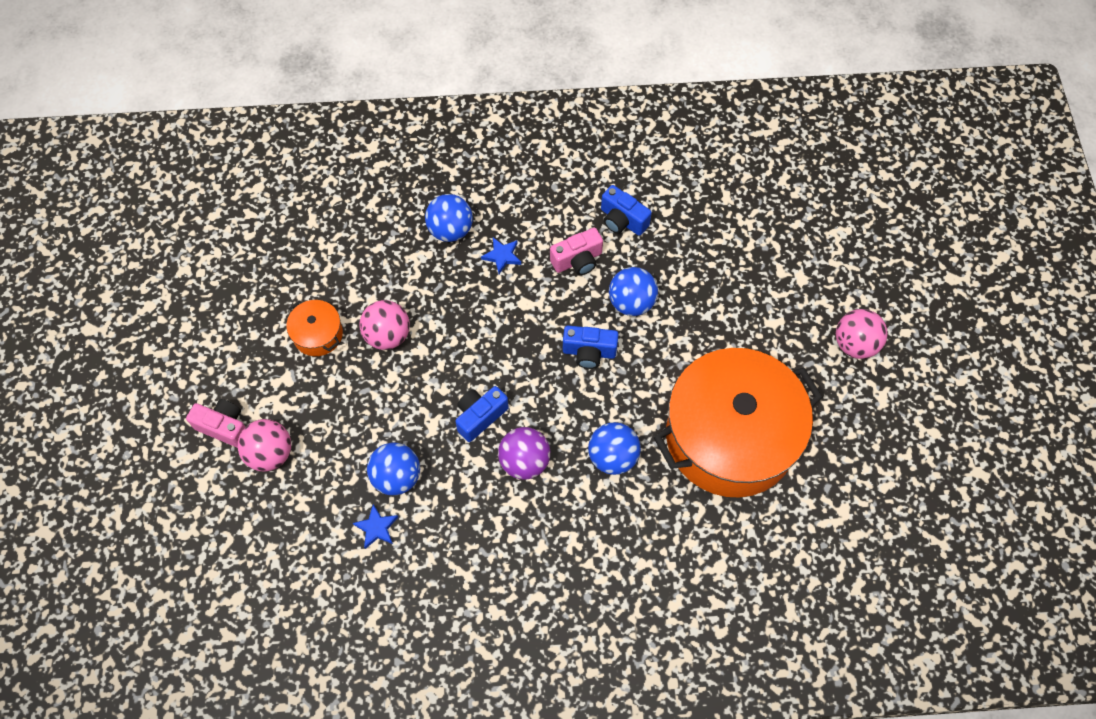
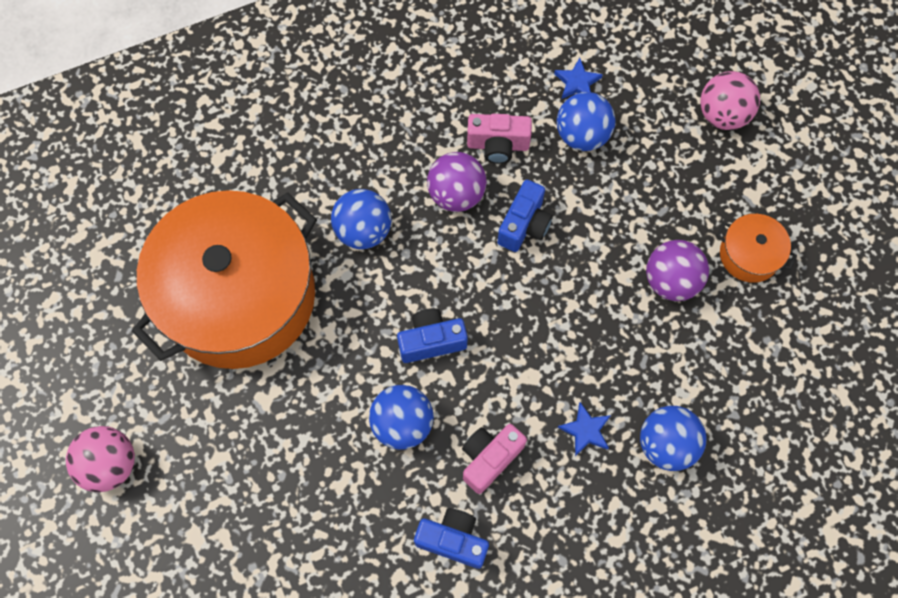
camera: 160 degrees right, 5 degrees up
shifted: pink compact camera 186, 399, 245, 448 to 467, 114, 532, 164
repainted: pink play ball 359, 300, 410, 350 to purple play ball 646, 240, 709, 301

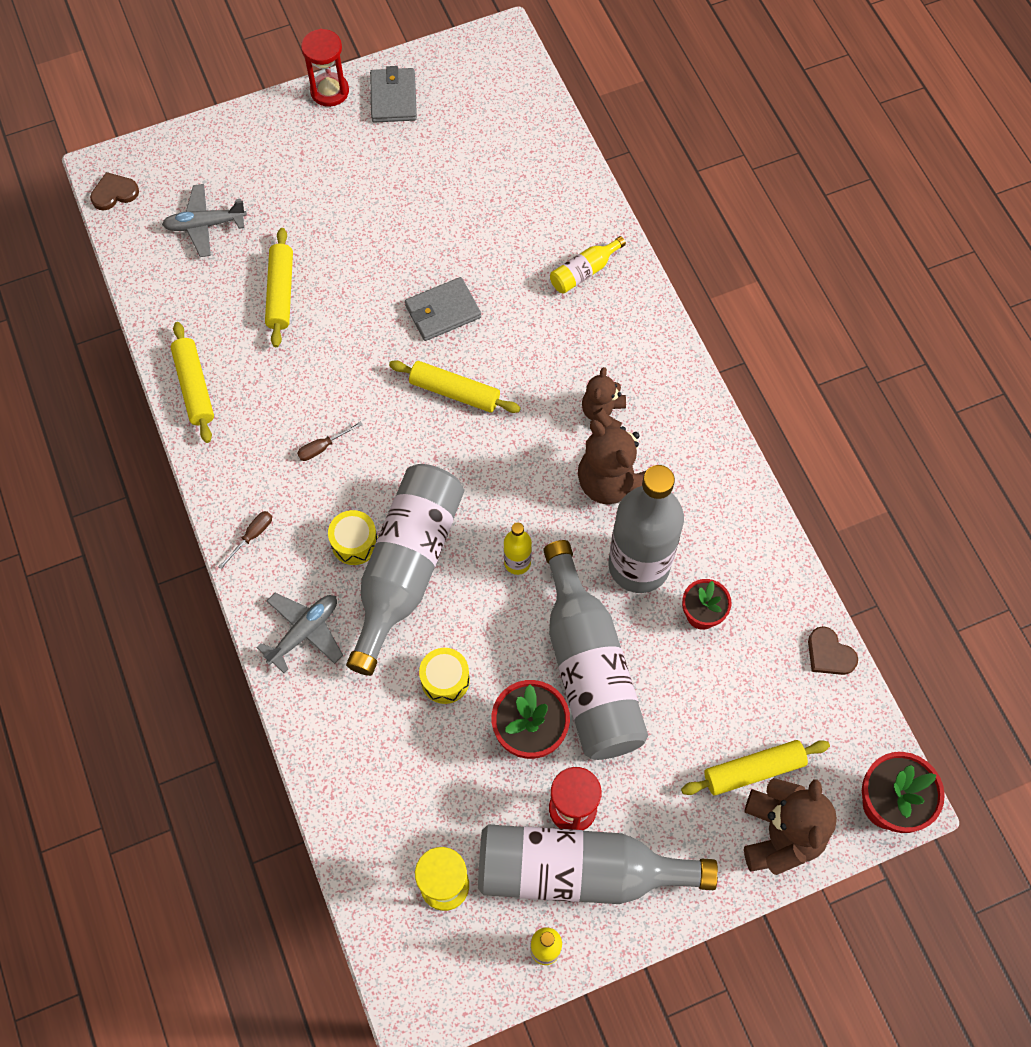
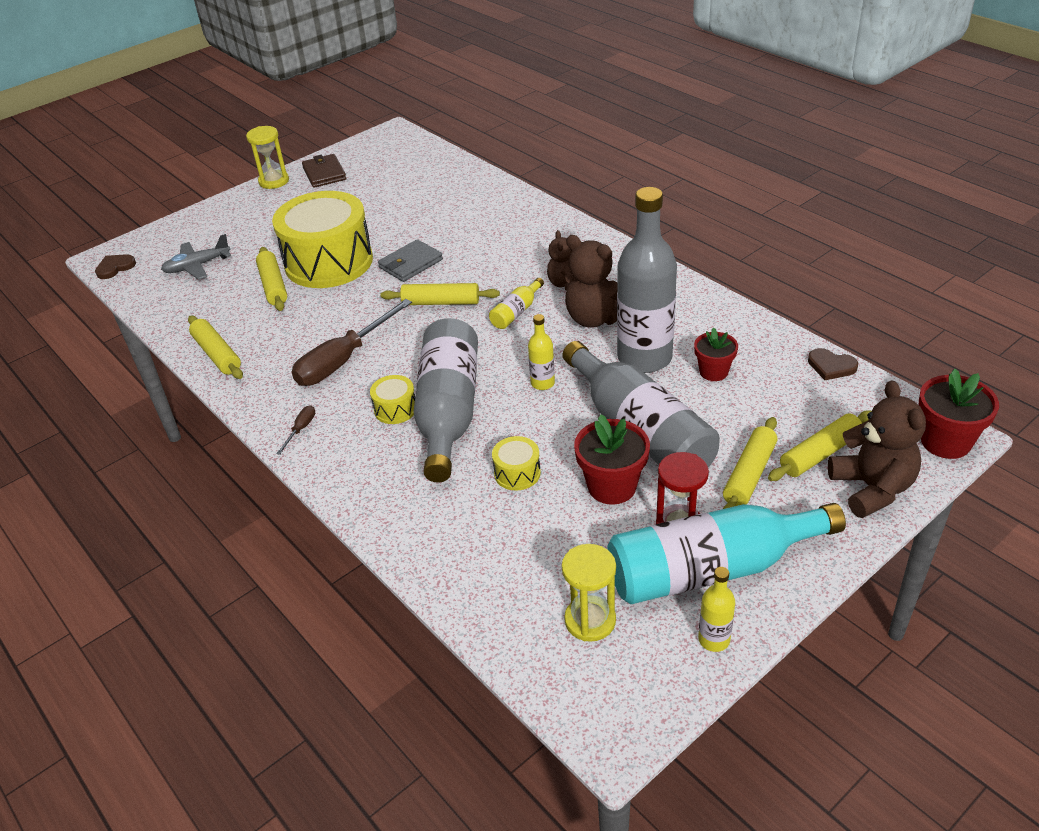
camera: 15 degrees left, 25 degrees down
gone: gray plane 257, 593, 343, 673
new: yellow snare drum 272, 191, 373, 288; yellow rolling pin 723, 417, 777, 509
shifted: yellow bottle 550, 236, 626, 294 to 489, 278, 544, 329
repainted: red hourglass 301, 29, 349, 107 to yellow hourglass 246, 126, 289, 189; gray card wallet 370, 66, 417, 123 to russet card wallet 302, 154, 346, 188; gray bottle 478, 824, 718, 904 to aqua bottle 607, 503, 846, 604
scaled: russet flat screwdriver 297, 421, 363, 461 = 292, 299, 412, 386 x2.41

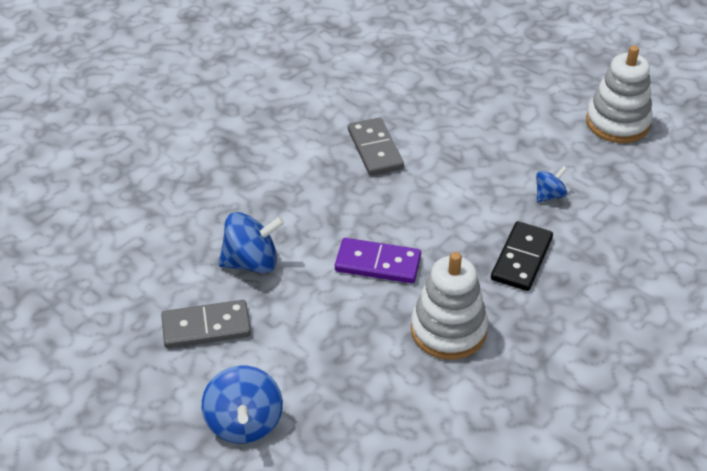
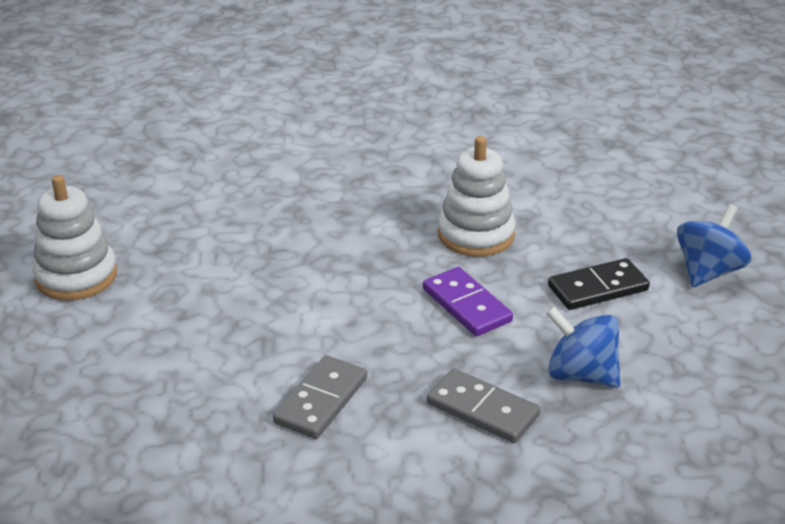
camera: 135 degrees left, 10 degrees down
gone: royal blue toy top 536, 166, 567, 202
shifted: gray domino piece 161, 300, 251, 348 to 427, 368, 540, 443; ebony domino piece 491, 221, 553, 291 to 548, 258, 650, 310

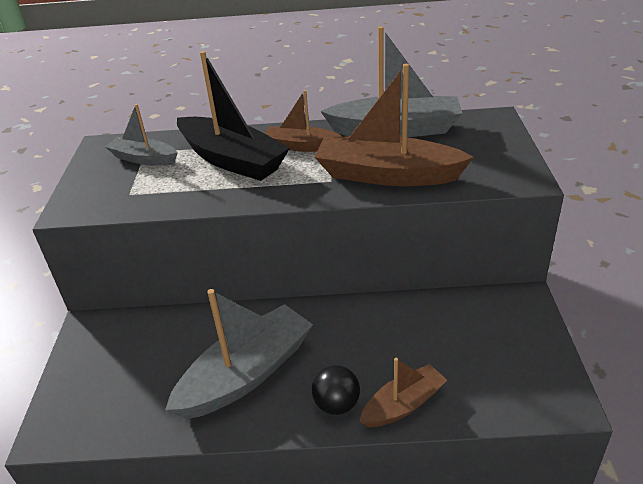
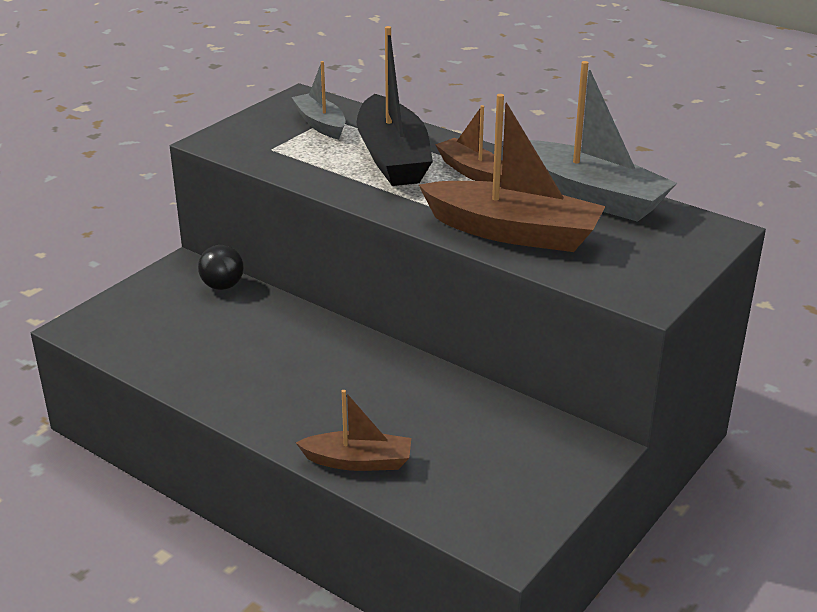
camera: 35 degrees right, 5 degrees down
gone: gray boat 165, 289, 313, 419
shifted: ebony play ball 312, 365, 360, 415 to 198, 245, 244, 290
rotated: russet boat 315, 64, 474, 186 = 419, 94, 606, 252 150 degrees clockwise

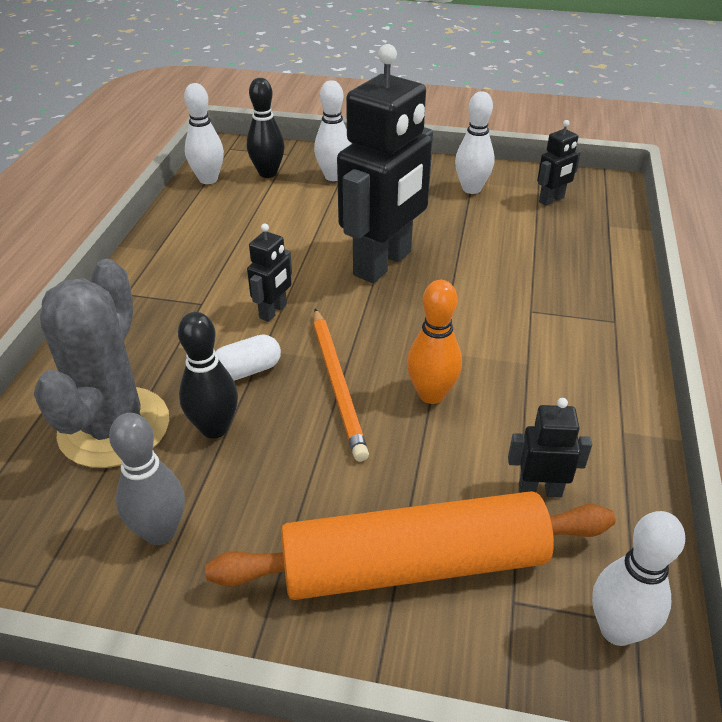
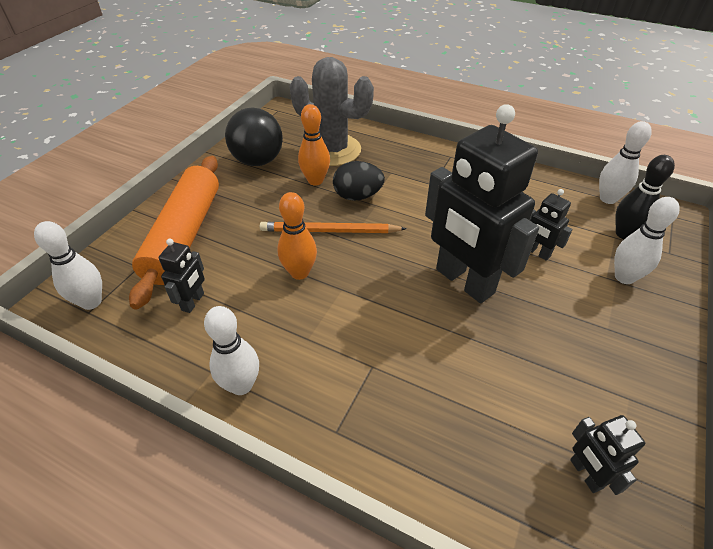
camera: 105 degrees right, 5 degrees up
shifted: ebony toy robot 247, 223, 292, 322 to 530, 189, 573, 261; white bowling pin 455, 91, 495, 194 to 204, 306, 259, 395
swapped: gray bowling pin 109, 413, 185, 545 to ebony play ball 225, 108, 283, 166; white pill 215, 334, 281, 381 to ebony egg 333, 161, 385, 201
repainted: ebony bowling pin 178, 312, 238, 439 to bright orange bowling pin 298, 104, 330, 186

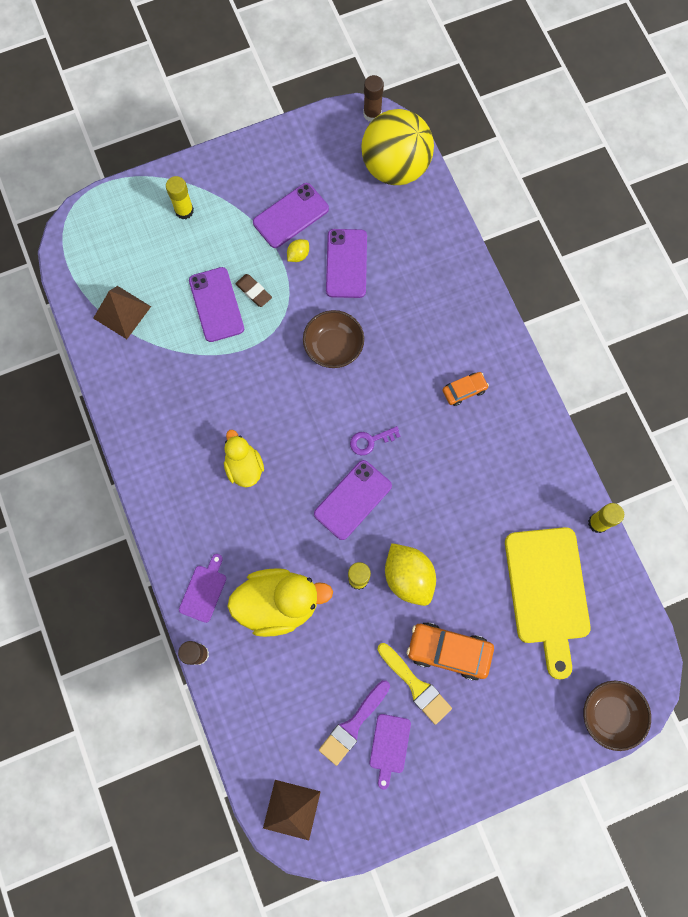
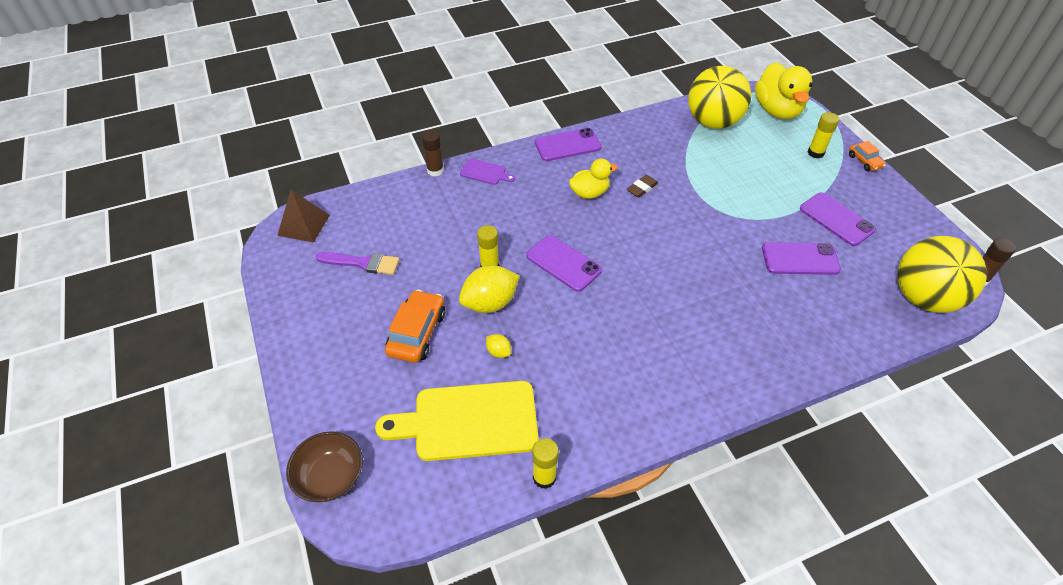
camera: 90 degrees right, 25 degrees down
gone: russet bowl 303, 310, 364, 368; purple latchkey 350, 426, 400, 455; purple cutting board 370, 714, 411, 789; yellow paint brush 377, 643, 452, 725
shifted: purple phone 189, 267, 244, 342 to 535, 128, 601, 161; yellow toy duck 227, 568, 333, 637 to 755, 62, 812, 119; russet pencil eraser 235, 274, 272, 307 to 627, 175, 658, 198; yellow citrus fruit 287, 239, 309, 262 to 486, 334, 511, 358; bright orange toy car 443, 372, 489, 406 to 849, 141, 886, 171
swapped: russet solid pyramid 93, 286, 151, 339 to yellow play ball 688, 66, 751, 129
rotated: purple paint brush 319, 680, 390, 766 = 316, 252, 399, 275 150 degrees clockwise

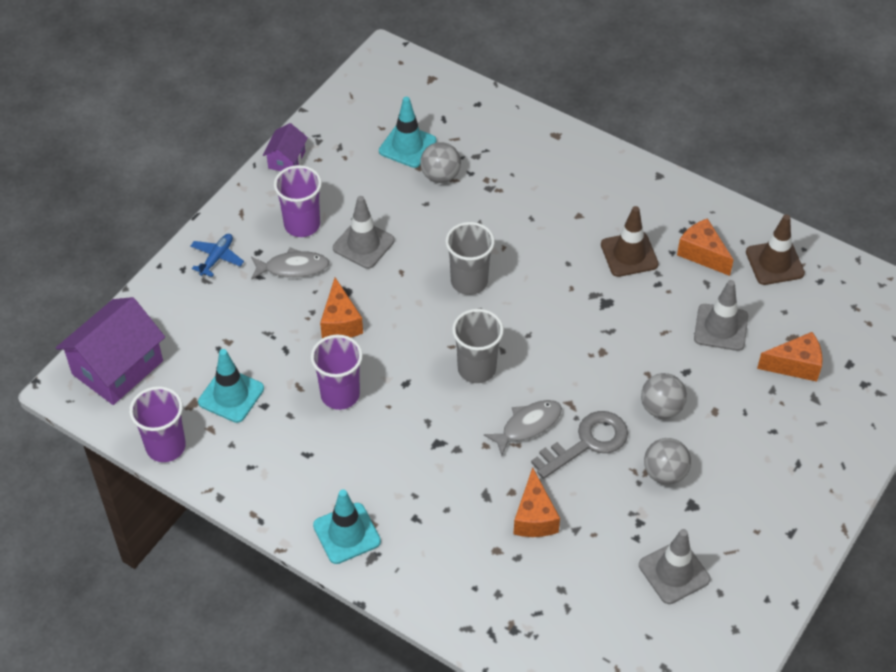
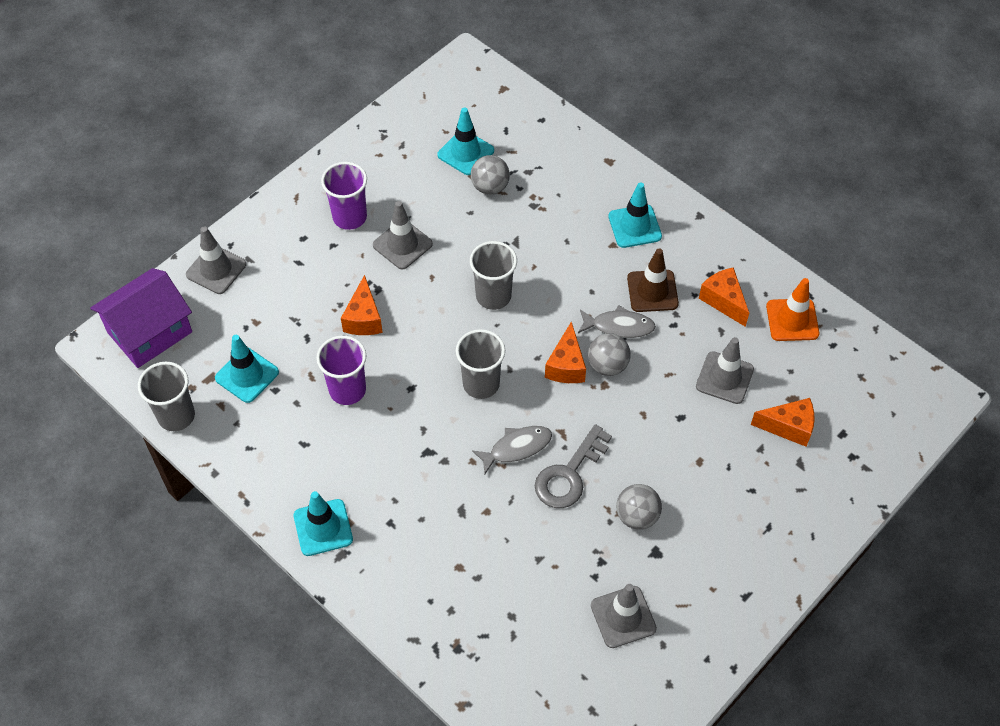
camera: 10 degrees right, 5 degrees up
gone: royal blue plane 191, 234, 244, 277; purple house 263, 123, 308, 171
new: gray safety cone 186, 226, 246, 294; aqua safety cone 608, 182, 662, 248
shifted: gray toy fish 251, 247, 330, 280 to 578, 305, 656, 338; bright orange cheese 513, 467, 560, 537 to 545, 321, 586, 383; gray play ball 641, 373, 687, 419 to 588, 333, 631, 376
repainted: purple tumbler 129, 386, 186, 462 to gray tumbler 138, 362, 195, 431; russet safety cone 746, 215, 805, 285 to bright orange safety cone 766, 278, 819, 341
rotated: gray latchkey 531, 411, 628, 479 = 535, 424, 612, 508 150 degrees clockwise

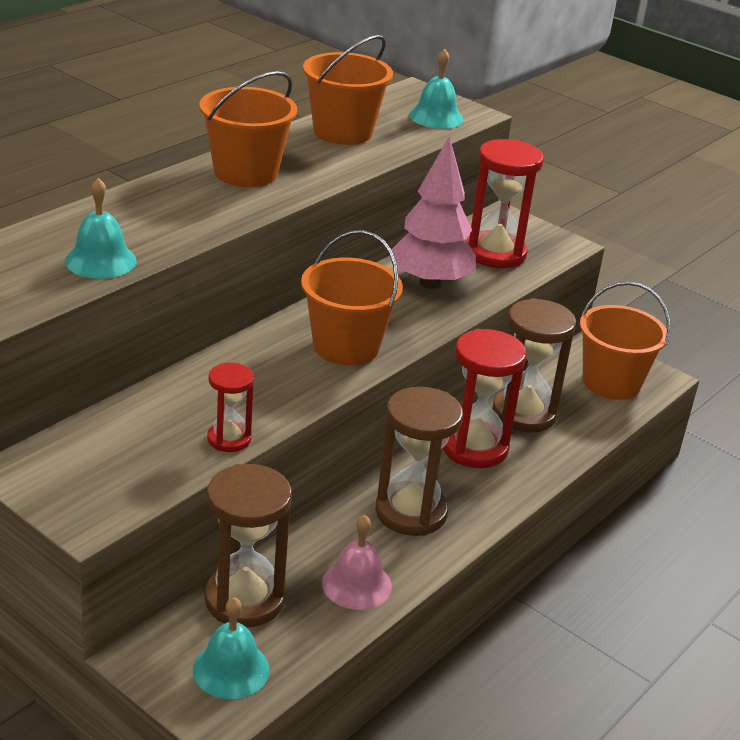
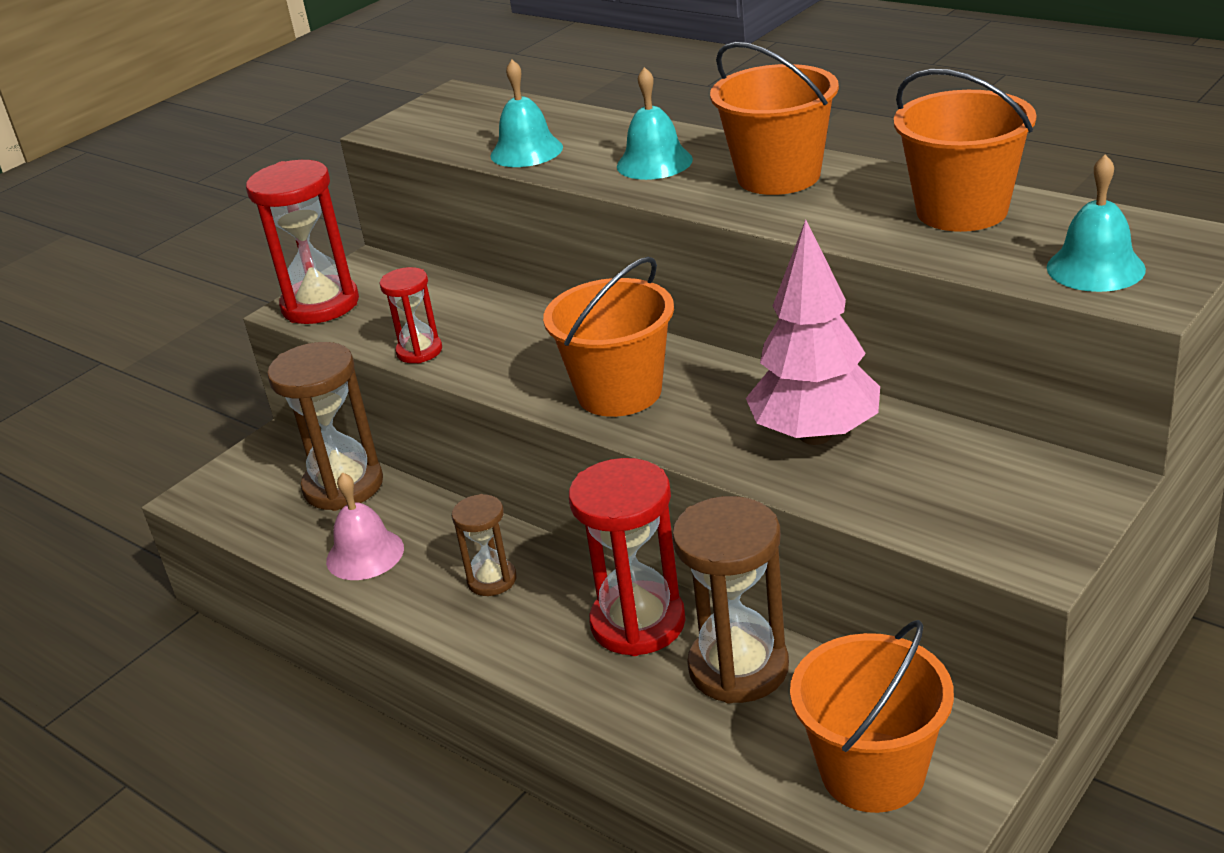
camera: 95 degrees right, 0 degrees up
shifted: aqua school bell 193, 597, 270, 699 to 617, 67, 693, 180; red hourglass 466, 139, 544, 268 to 246, 160, 359, 324
scaled: russet hourglass 375, 387, 463, 536 = 452, 494, 517, 596 x0.55

